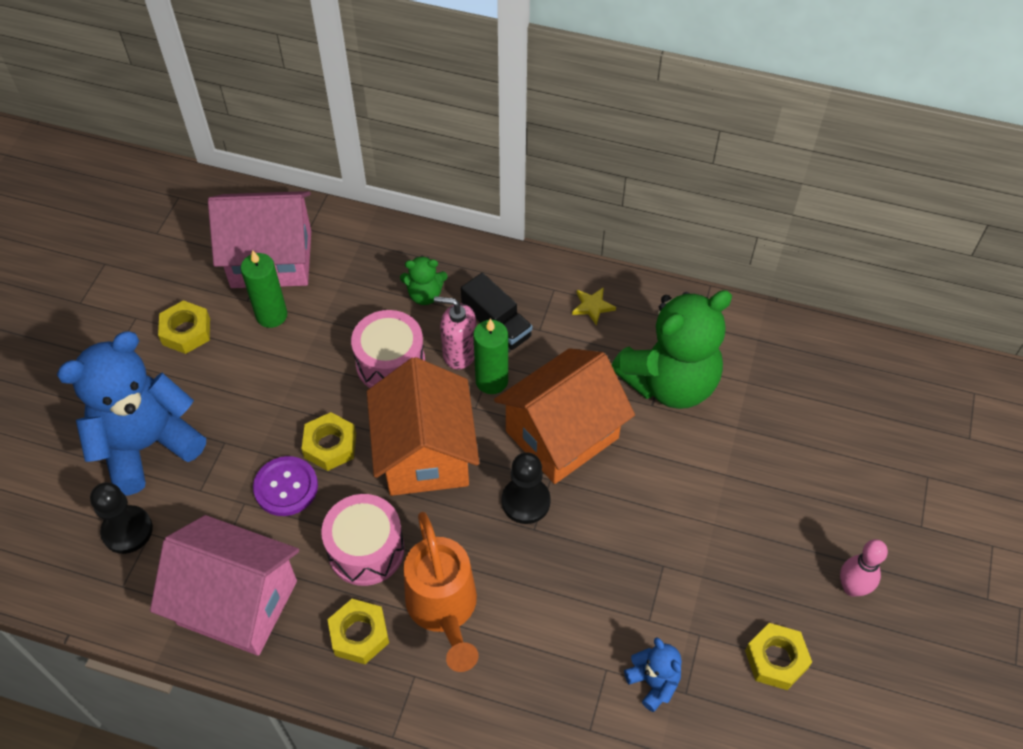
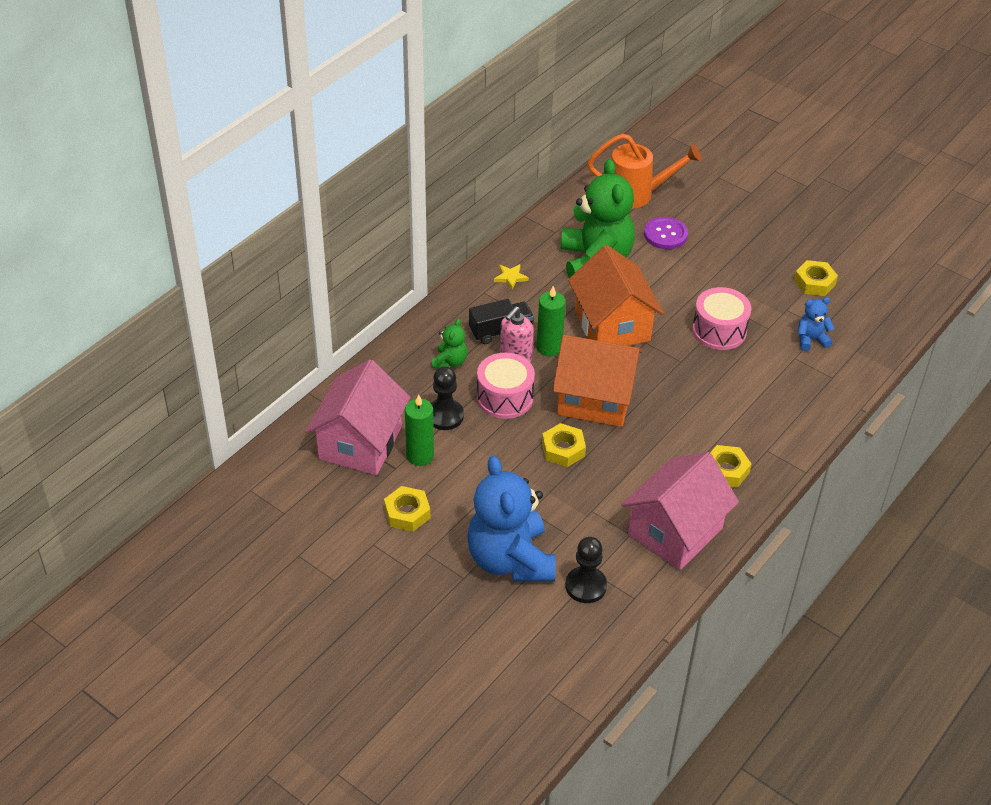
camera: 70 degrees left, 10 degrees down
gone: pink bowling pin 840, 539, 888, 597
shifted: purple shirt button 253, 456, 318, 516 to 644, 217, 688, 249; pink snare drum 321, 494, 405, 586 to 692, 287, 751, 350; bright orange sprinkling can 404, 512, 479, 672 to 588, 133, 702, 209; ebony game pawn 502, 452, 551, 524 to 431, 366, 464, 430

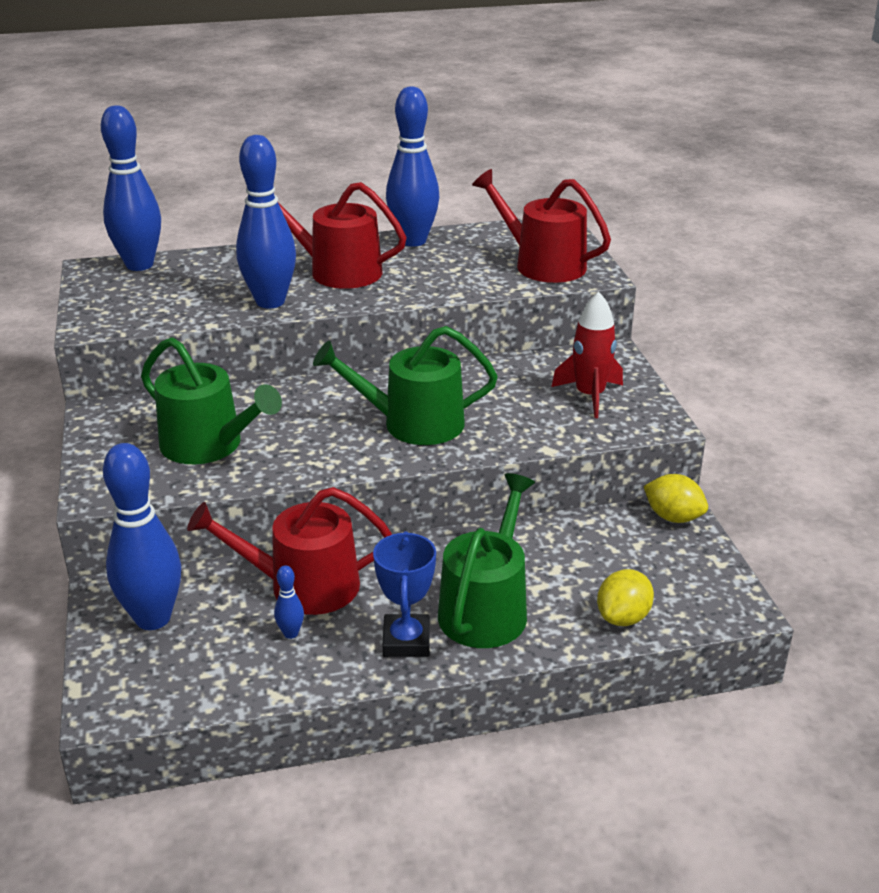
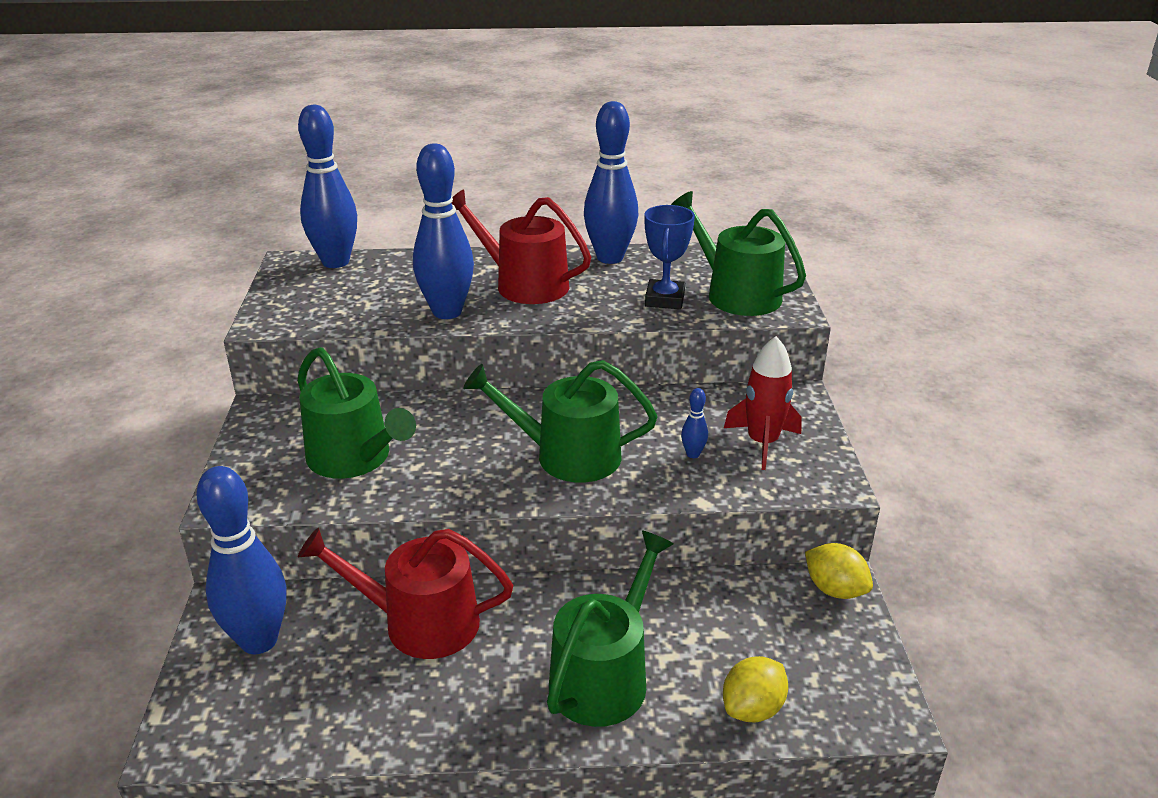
camera: 10 degrees right, 0 degrees up
shifted: royal blue bowling pin 274, 565, 304, 639 to 681, 388, 708, 458; royal blue trophy 373, 531, 436, 657 to 645, 205, 695, 309
repainted: red sprinkling can 472, 169, 611, 283 to green sprinkling can 671, 191, 806, 316

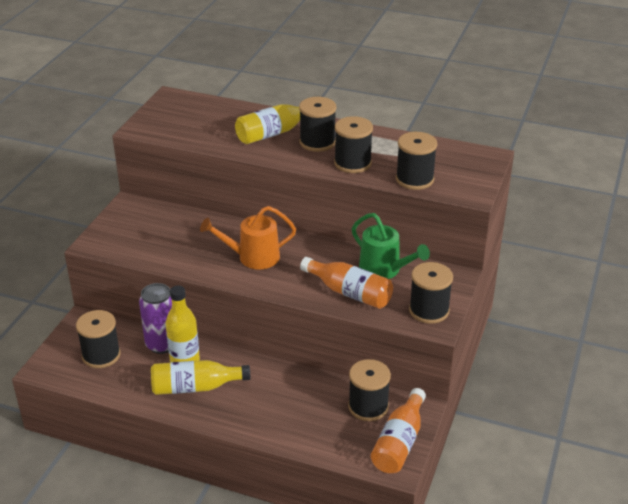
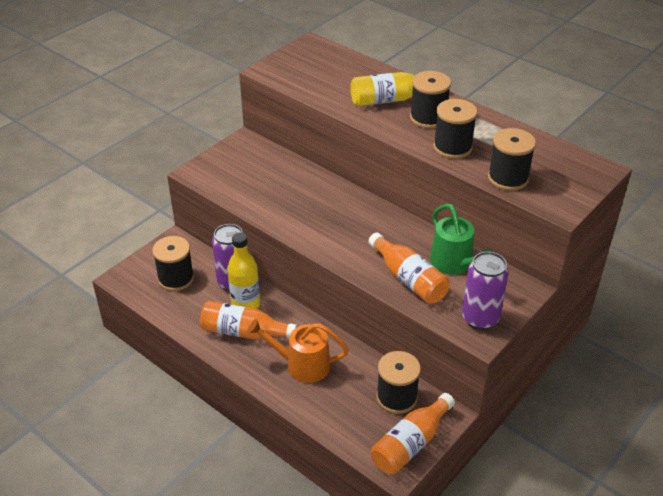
camera: 20 degrees right, 5 degrees up
shifted: bright orange sprinkling can 200, 206, 296, 270 to 247, 319, 349, 383
swapped: ebony spool 409, 262, 453, 324 to purple can 462, 252, 509, 330
repainted: yellow bottle 151, 360, 250, 395 to bright orange bottle 200, 301, 297, 339

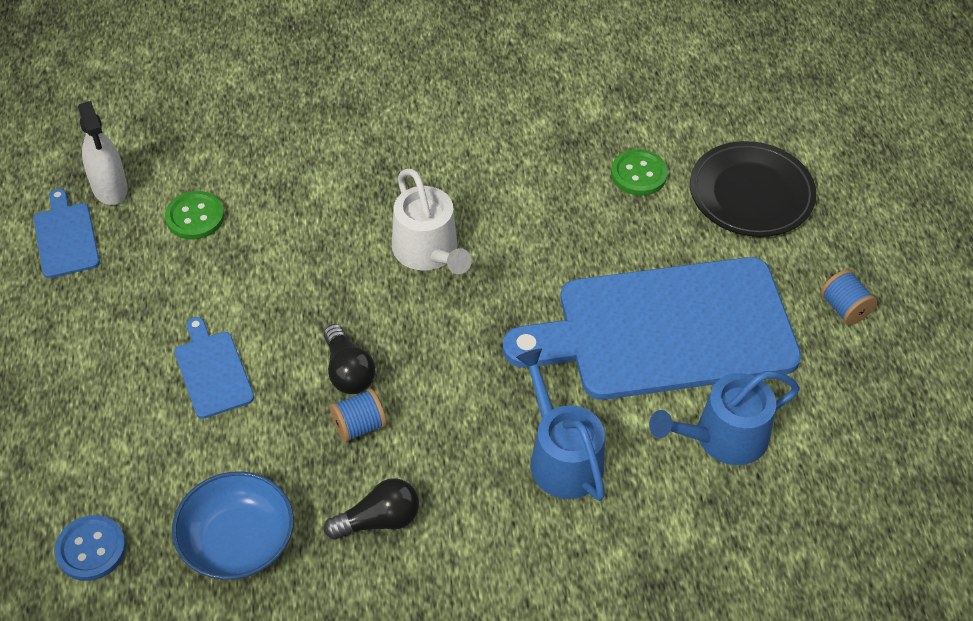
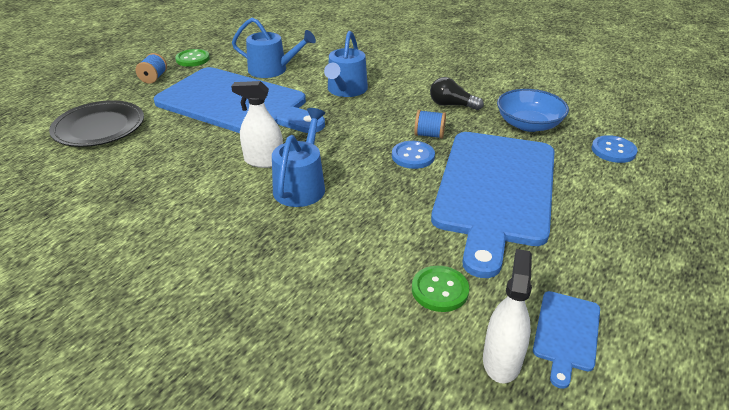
camera: 140 degrees left, 15 degrees down
new: white spray cleaner 231, 81, 283, 168
shifted: green shirt button 611, 149, 668, 195 to 175, 49, 210, 67
swapped: ebony lightbulb 324, 324, 376, 394 to royal blue shirt button 392, 141, 435, 169
repainted: white sprinkling can 392, 169, 472, 274 to royal blue sprinkling can 272, 108, 325, 207
scaled: royal blue cutting board 174, 317, 254, 419 = 431, 132, 555, 278 x2.47

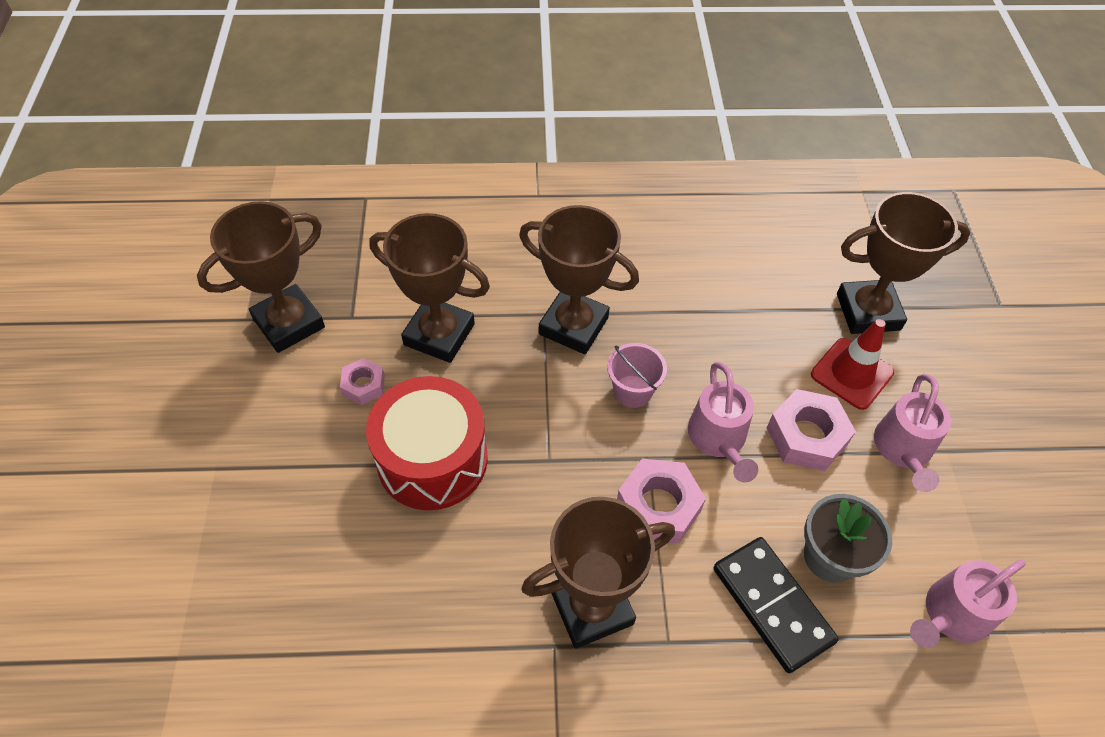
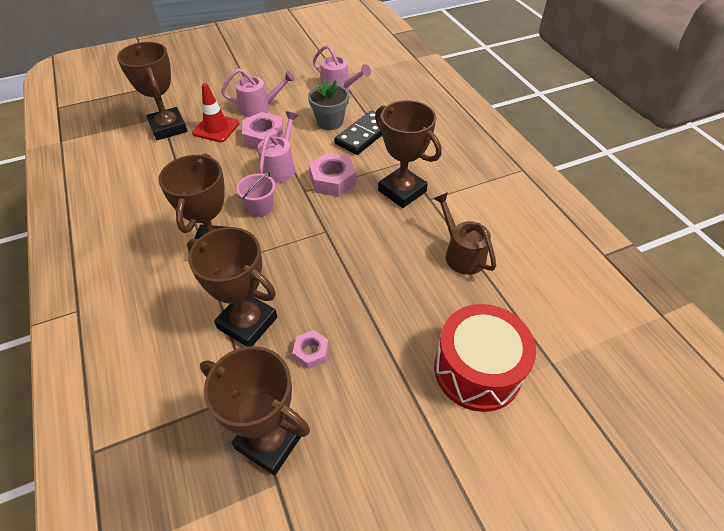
camera: 110 degrees left, 5 degrees down
new: russet sprinkling can 433, 192, 496, 275
shifted: red snare drum 366, 376, 488, 510 to 434, 304, 536, 412
rotated: russet trophy 369, 213, 490, 363 = 187, 227, 277, 347 60 degrees counterclockwise; pink sprinkling can 688, 362, 758, 482 = 258, 111, 299, 183 45 degrees counterclockwise

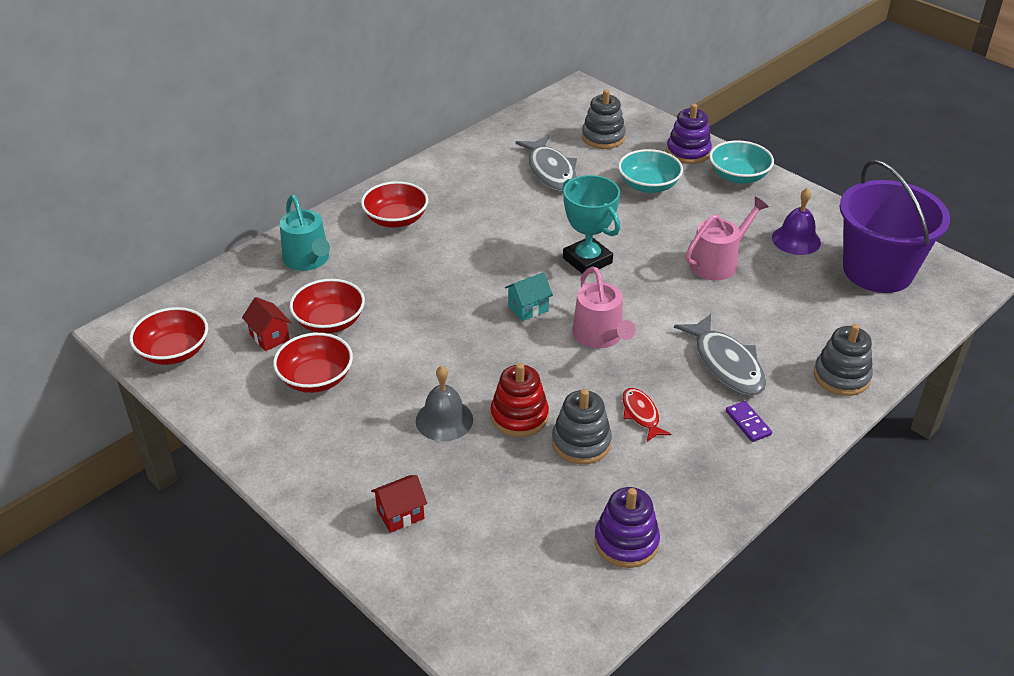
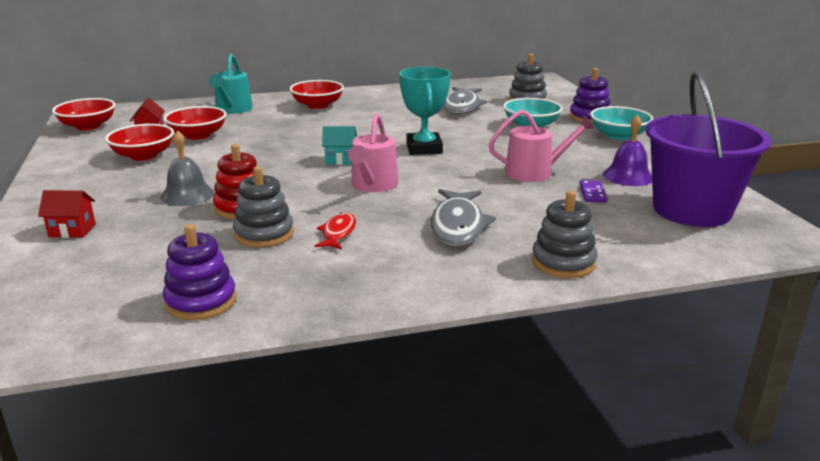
camera: 30 degrees right, 15 degrees down
shifted: purple domino piece 726, 401, 772, 442 to 580, 180, 607, 203

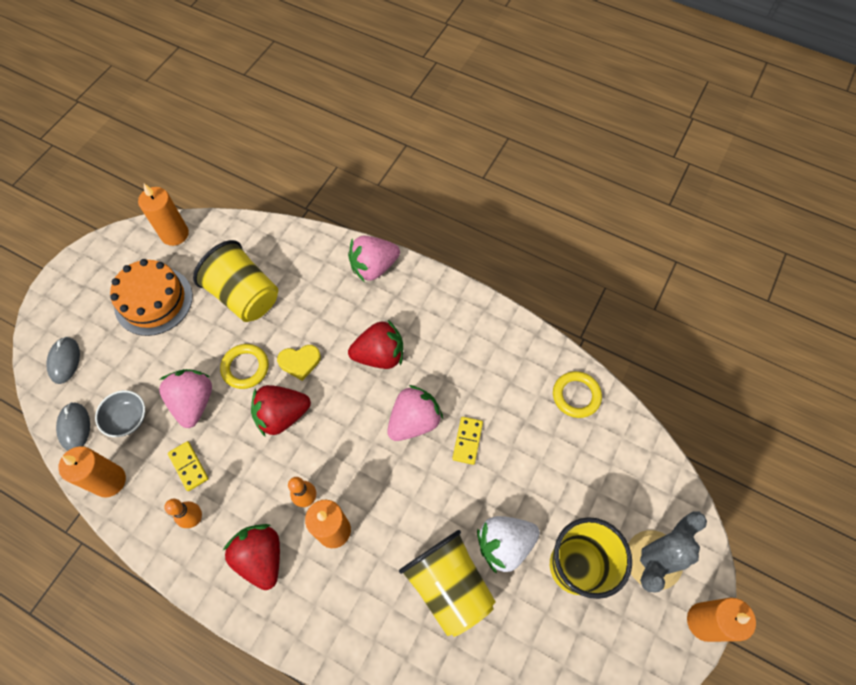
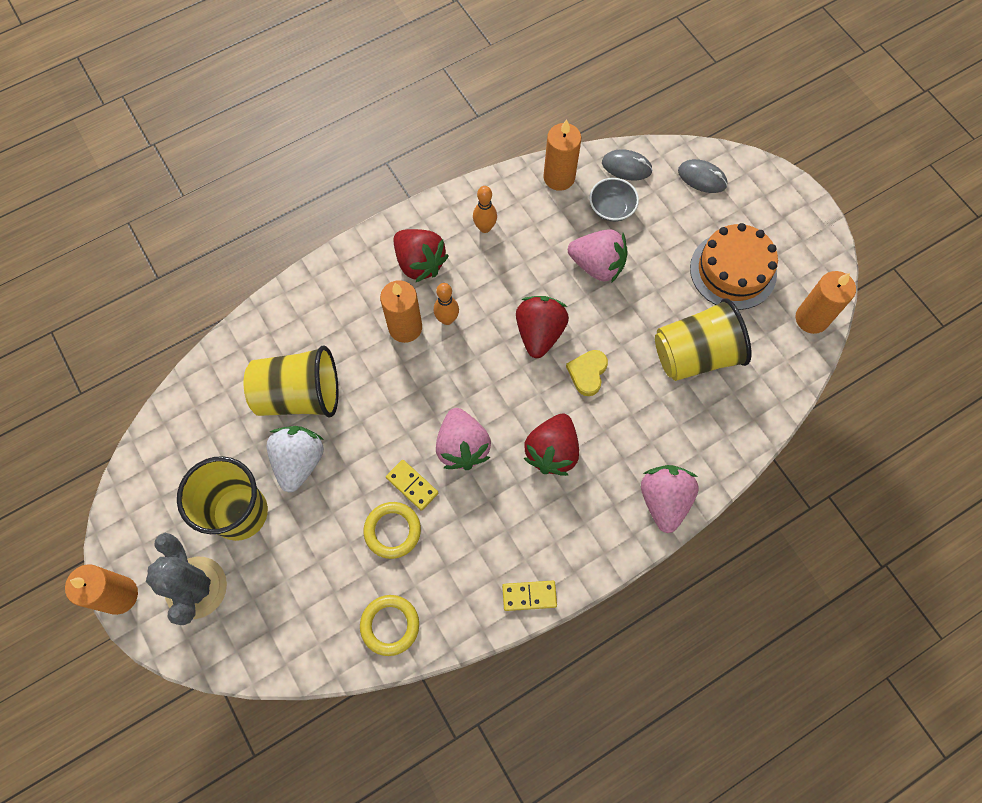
camera: 120 degrees right, 5 degrees up
shifted: yellow domino piece 168, 441, 209, 491 to 502, 580, 557, 611; yellow hoop 220, 344, 269, 389 to 363, 502, 421, 559
rotated: red strawberry 223, 524, 280, 590 = 394, 229, 449, 282 45 degrees clockwise

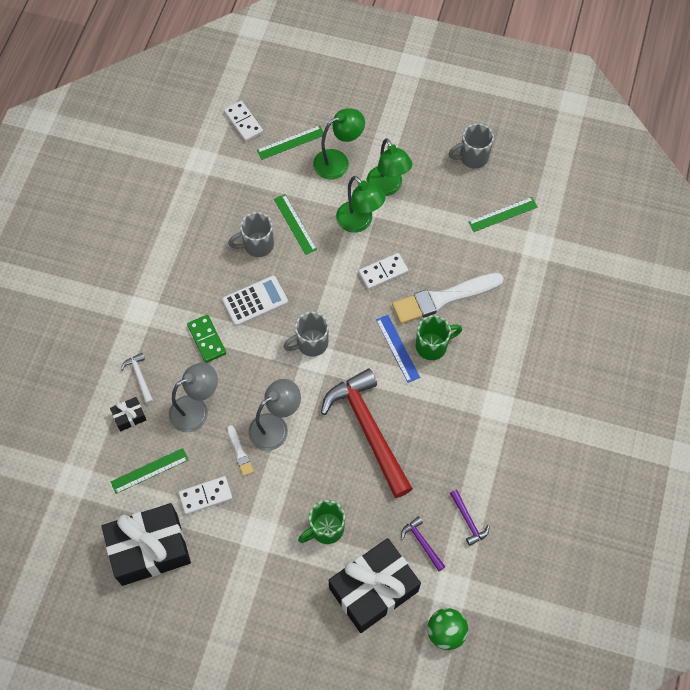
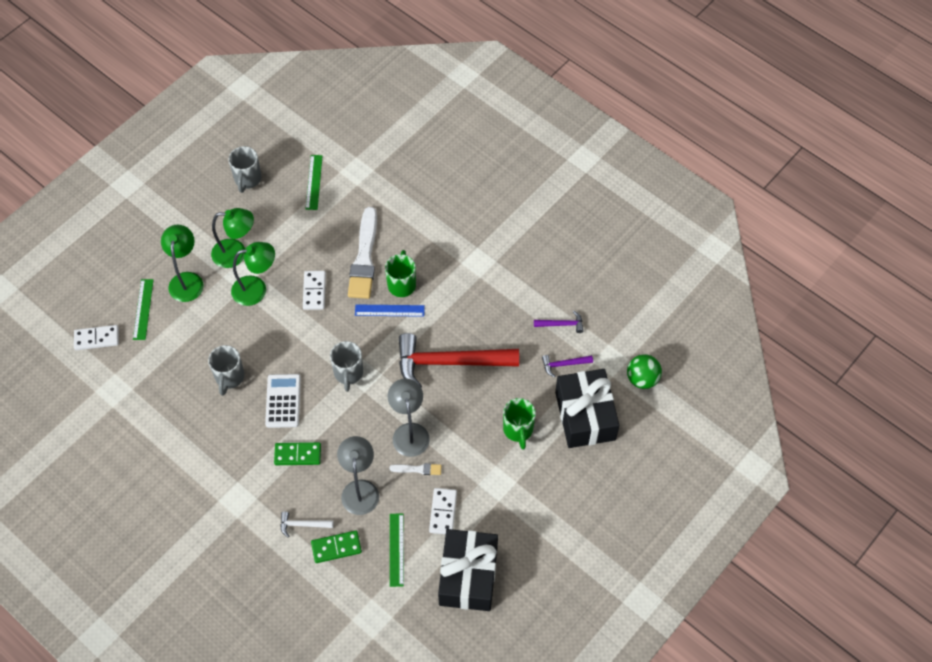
camera: 65 degrees left, 5 degrees down
gone: green straightedge 274, 194, 317, 255
swapped: ebony wrapped gift 110, 397, 146, 431 to green domino piece 311, 530, 362, 563

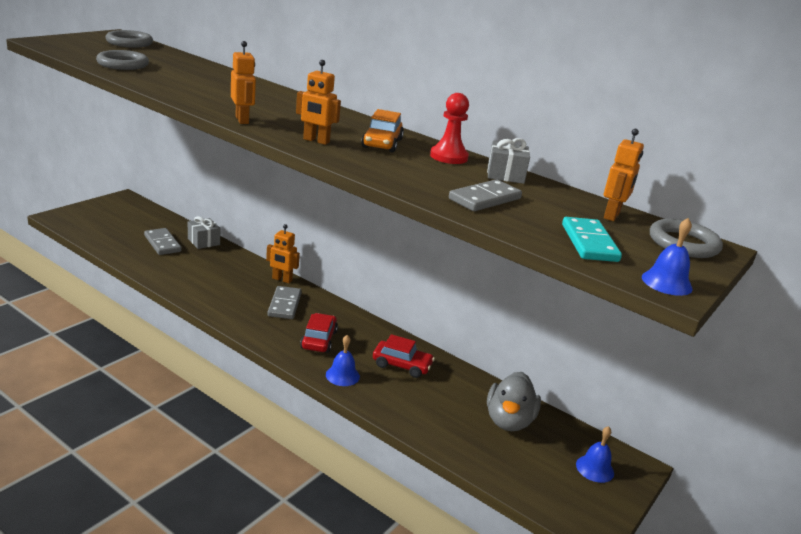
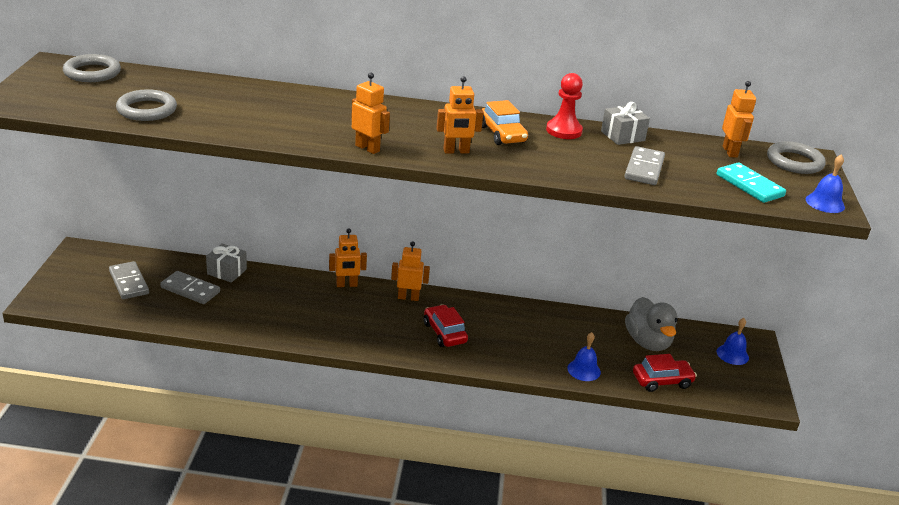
camera: 30 degrees left, 5 degrees up
new: bright orange toy robot 391, 241, 430, 301
shifted: gray domino piece 268, 286, 302, 319 to 109, 261, 149, 299; royal blue school bell 326, 335, 360, 386 to 567, 332, 601, 381; red toy car 373, 334, 435, 378 to 633, 354, 697, 392

